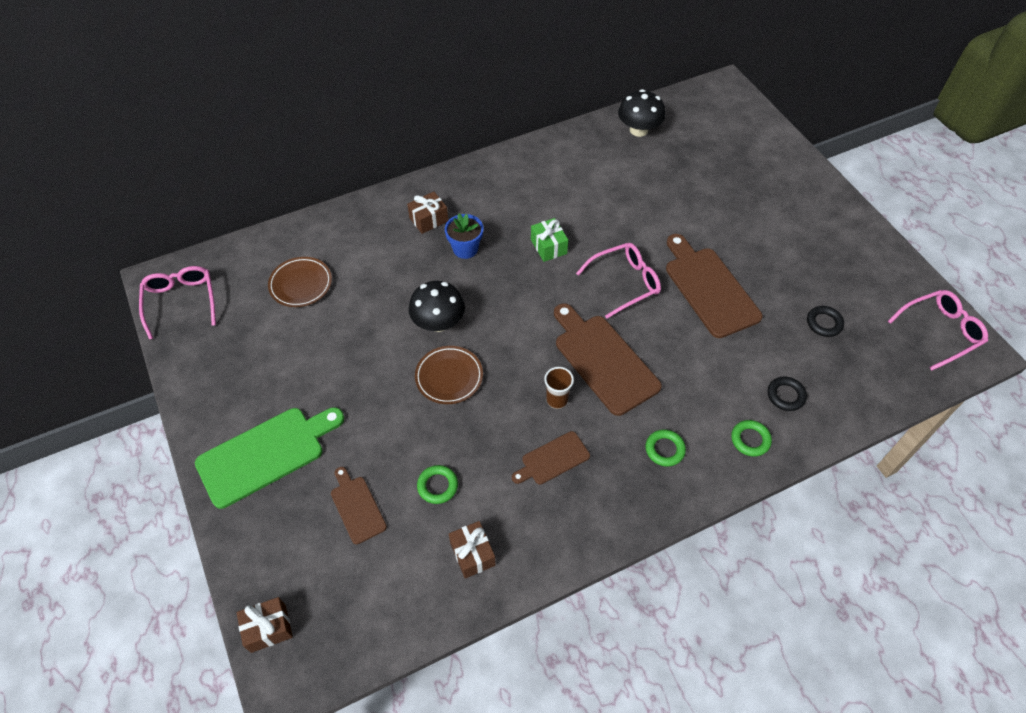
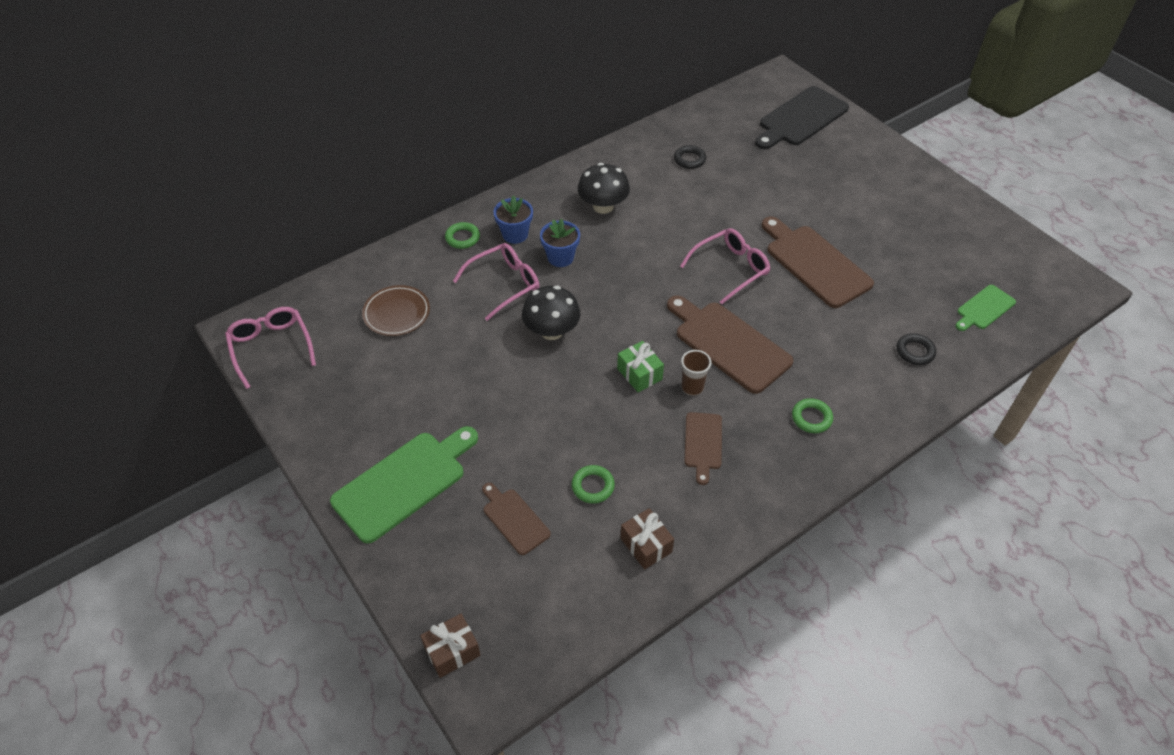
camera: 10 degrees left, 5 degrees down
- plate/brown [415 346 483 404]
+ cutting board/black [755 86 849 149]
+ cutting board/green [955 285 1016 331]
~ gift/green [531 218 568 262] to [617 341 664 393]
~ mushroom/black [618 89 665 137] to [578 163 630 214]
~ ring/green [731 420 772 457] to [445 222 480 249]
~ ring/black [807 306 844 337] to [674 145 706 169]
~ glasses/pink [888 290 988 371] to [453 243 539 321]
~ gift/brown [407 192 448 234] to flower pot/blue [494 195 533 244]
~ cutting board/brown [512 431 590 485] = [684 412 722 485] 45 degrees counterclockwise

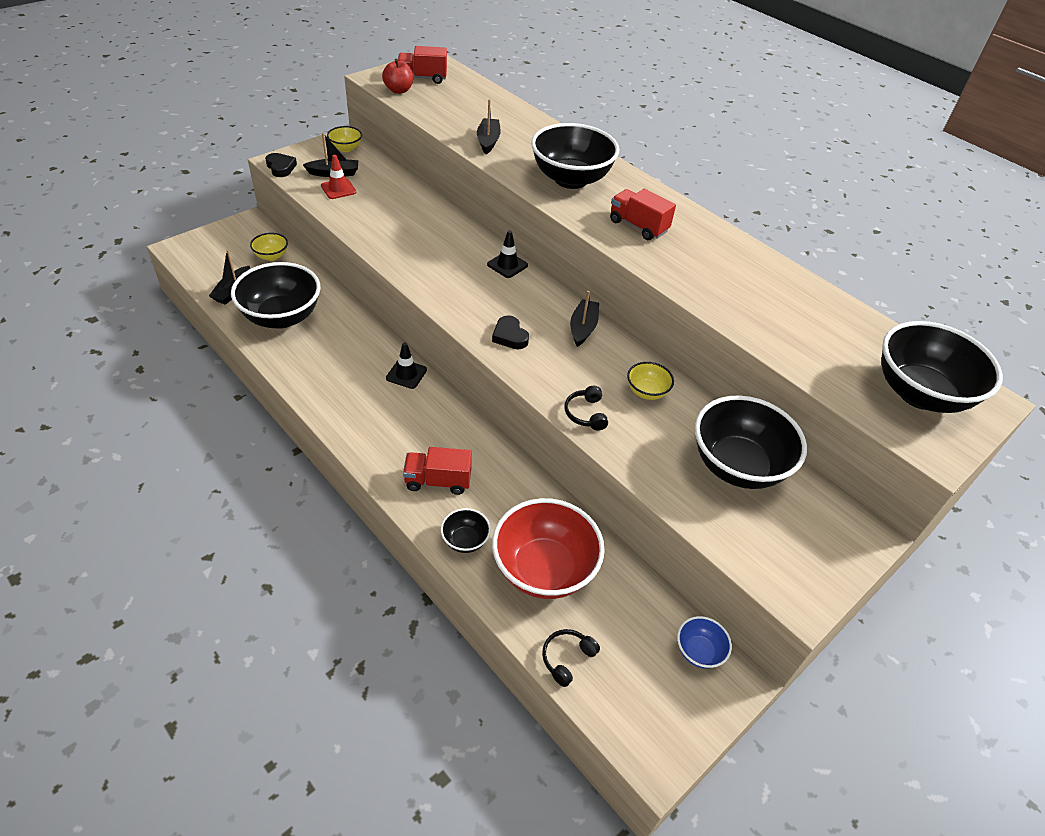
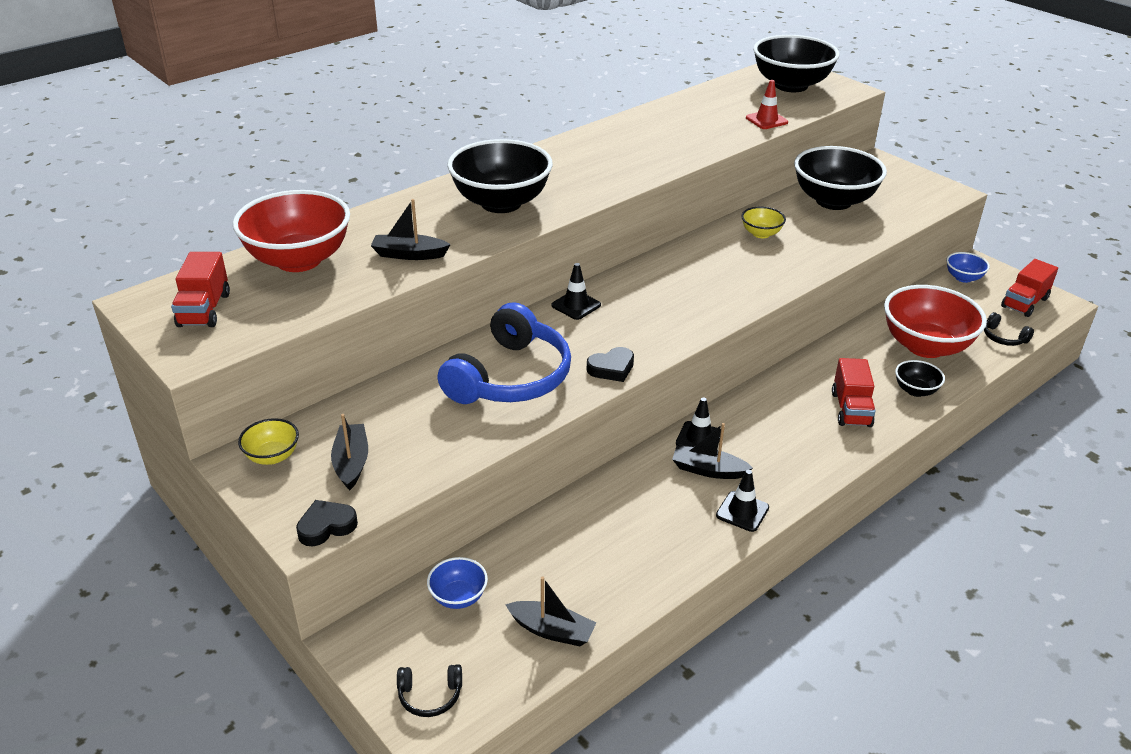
camera: 85 degrees left, 10 degrees down
- bowl/black [231 262 320 328]
- apple/red [382 59 413 94]
+ bowl/red [233 190 350 272]
+ headphones/blue [437 302 571 404]
+ traffic cone/black [716 470 769 532]
~ traffic cone/red [321 155 357 199] to [746 80 788 129]
~ heart/black [492 315 529 349] to [587 347 634 382]
~ headphones/black [565 386 608 431] to [397 664 462 717]
~ boat/black [570 291 599 347] to [672 423 753 479]
~ truck/red [610 189 676 240] to [1001 259 1058 317]
~ bowl/yellow [250 233 288 261] to bowl/blue [427 557 488 609]

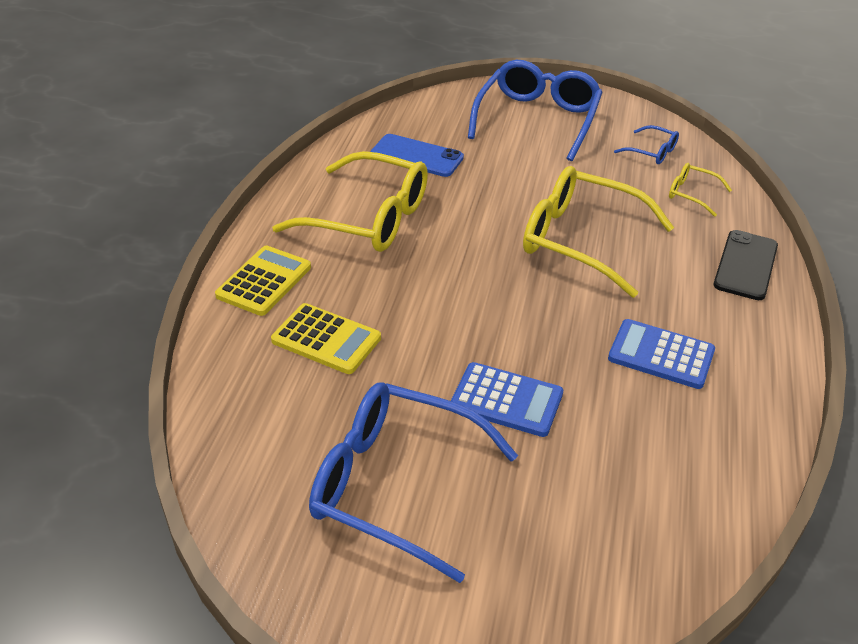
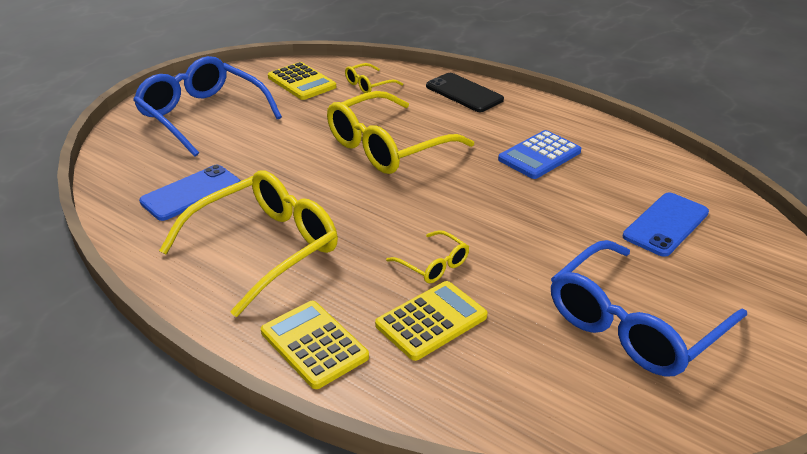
camera: 65 degrees left, 5 degrees down
- calculator/blue [451 362 563 437]
+ glasses/yellow [386 230 469 283]
+ phone/blue [623 193 709 257]
~ glasses/blue [614 125 679 164] to calculator/yellow [268 62 336 100]

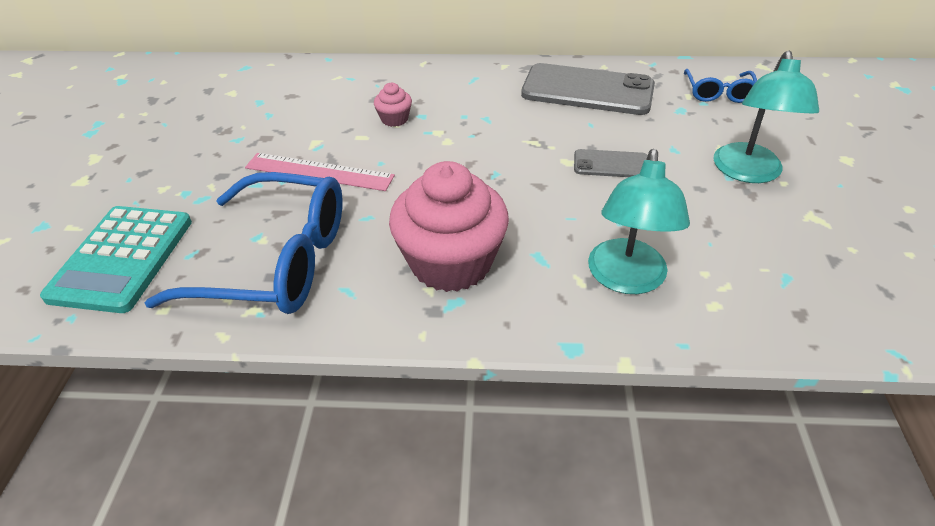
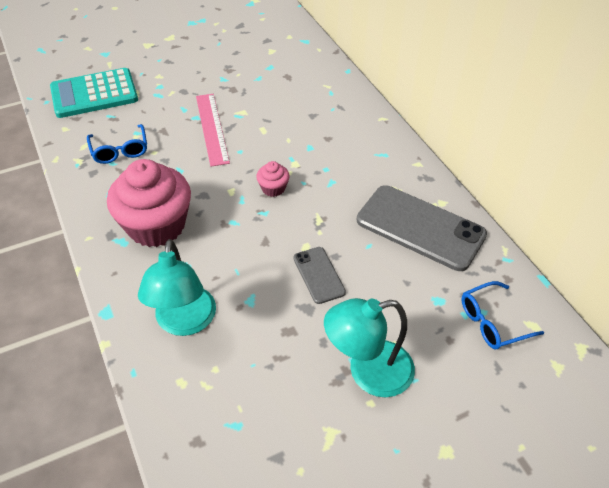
camera: 60 degrees right, 5 degrees up
~ cupcake/pink [374 83 412 127] to [256 161 290 197]
~ phone/grey [521 63 655 115] = [357 185 487 271] 45 degrees counterclockwise
~ lamp/turquoise [588 149 690 294] = [138 239 216 336] 75 degrees counterclockwise
~ glasses/blue [145 172 343 314] = [87 124 147 164] x0.50

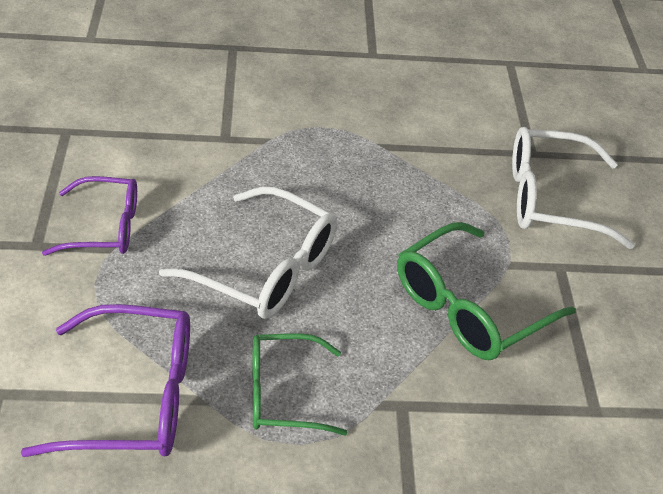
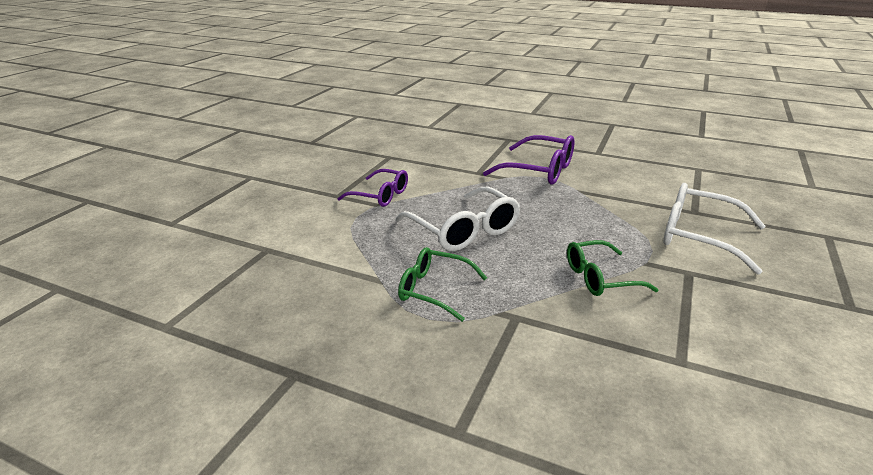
camera: 30 degrees right, 15 degrees down
~ glasses/purple [21 304 190 457] to [483 135 575 184]
~ glasses/green [397 222 576 360] = [567 240 659 296] x0.66

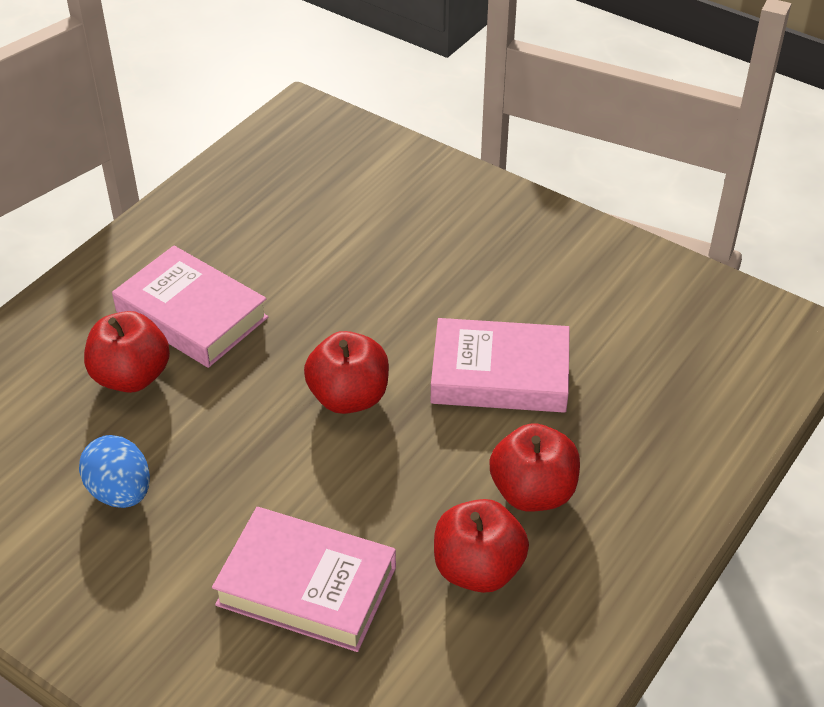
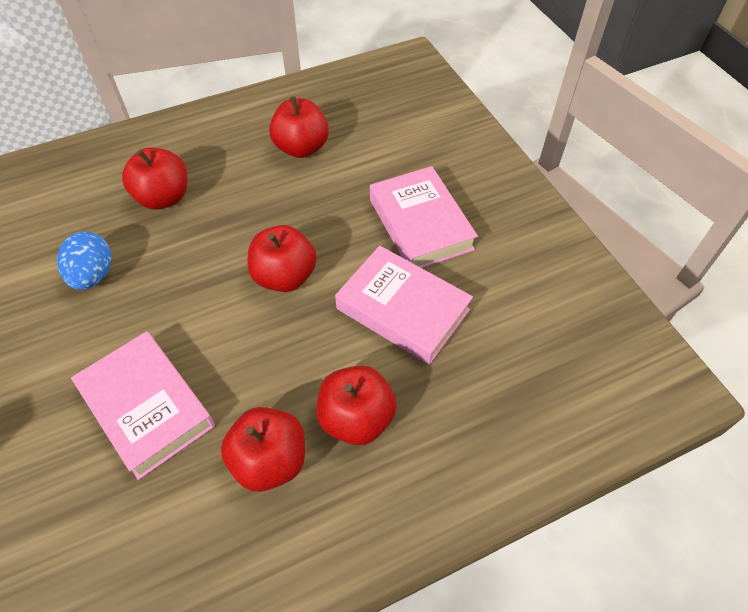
camera: 30 degrees right, 10 degrees up
+ apple/red [269 96 329 158]
~ book/pink [112 245 268 368] to [370 166 478 268]

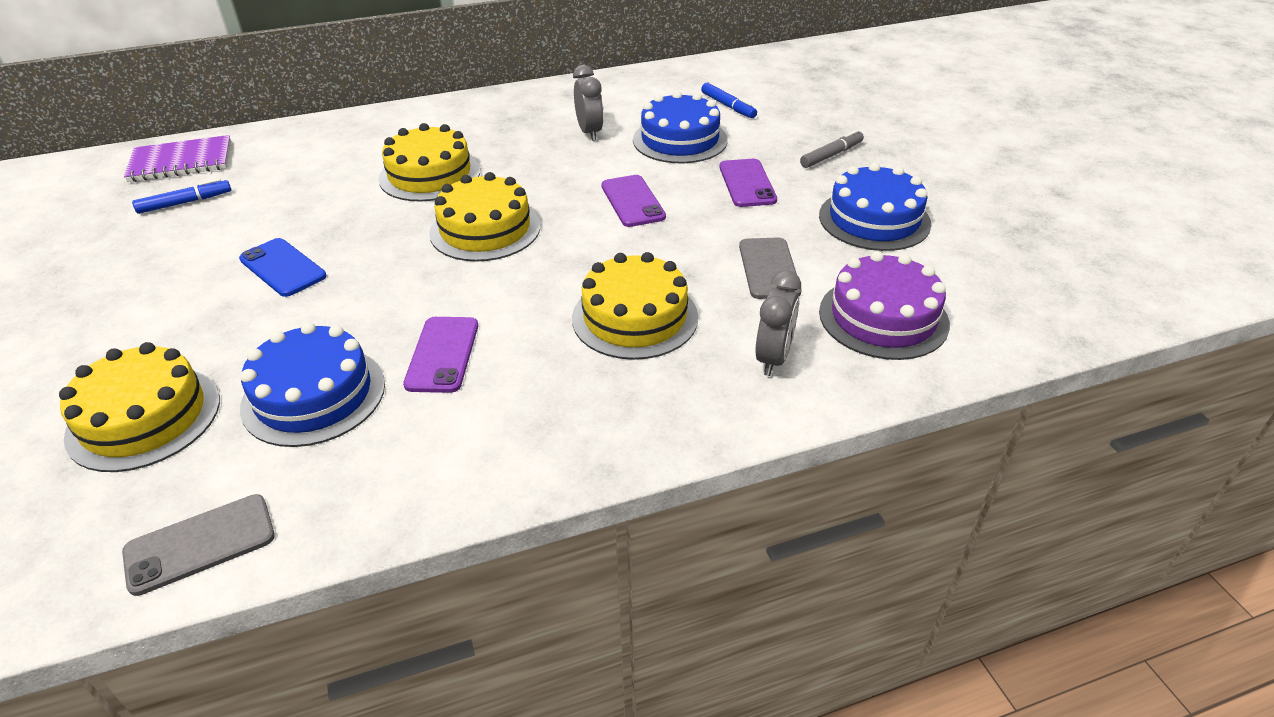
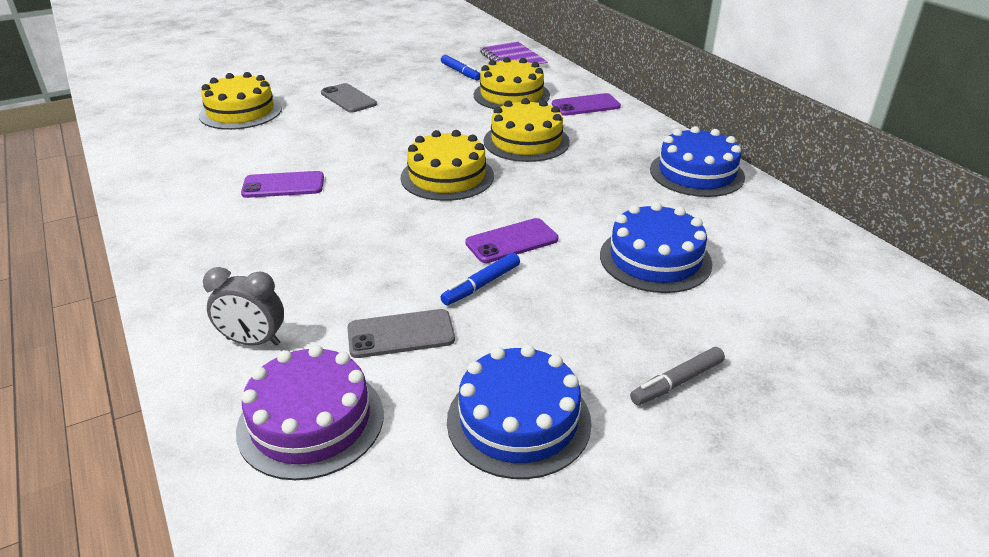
camera: 80 degrees right, 5 degrees down
- phone/blue [239 238 326 297]
- clock/grey [573 65 604 141]
~ phone/grey [122 494 275 596] to [321 83 377 113]
~ cake/blue [240 322 385 447] to [650 126 745 197]
~ cake/yellow [572 252 698 360] to [474 57 550 109]
~ marker/blue [701 83 757 118] to [440 253 520 305]
~ phone/purple [719 159 777 207] to [552 93 621 116]
~ marker/grey [800 130 864 168] = [630 347 725 405] 105 degrees clockwise

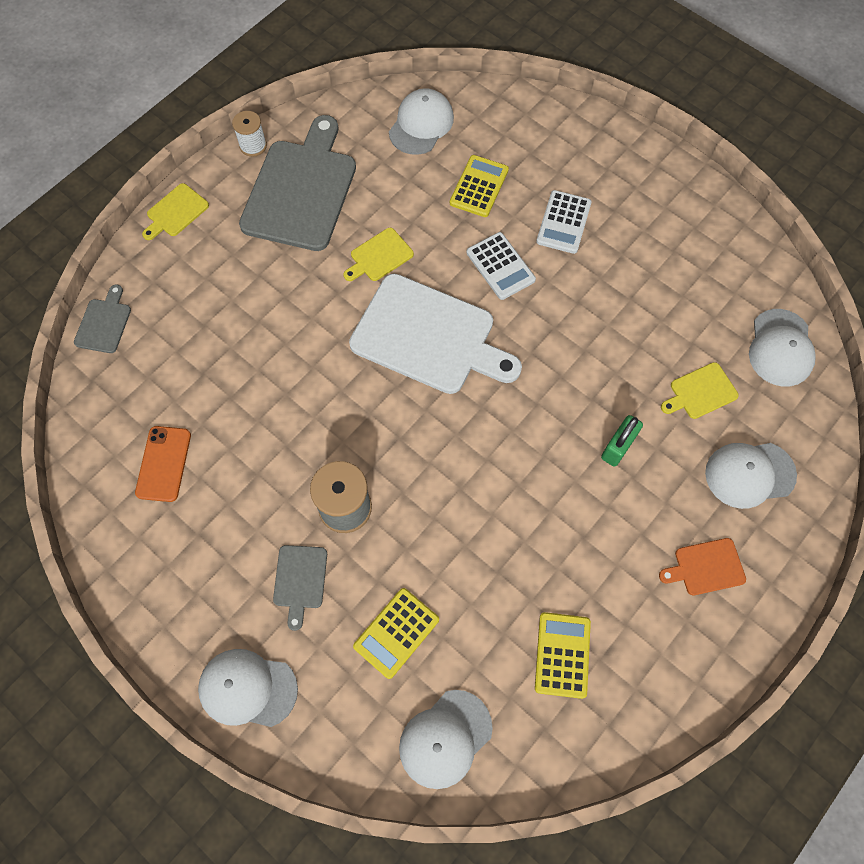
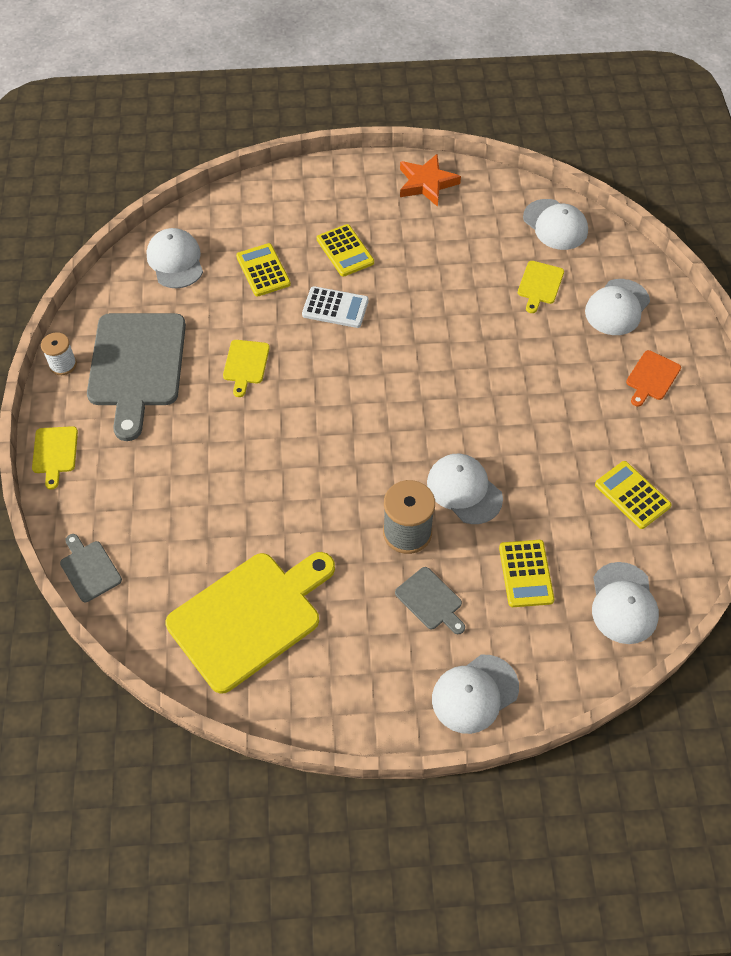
camera: 45 degrees left, 10 degrees down
- cutting board/white [349 274 522 394]
- padlock/green [601 415 643 467]
+ star/orange [400 154 461 207]
+ cap/white [427 454 503 524]
~ phone/orange [135 426 191 502] to cutting board/yellow [166 552 335 694]
~ calculator/white [536 190 592 254] to calculator/yellow [317 224 374 277]
~ cutting board/grey [239 115 356 251] = [87 313 186 441] 150 degrees counterclockwise

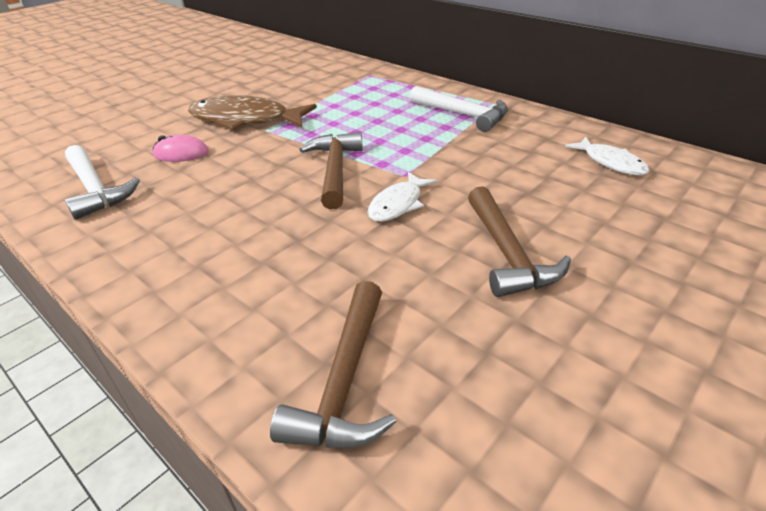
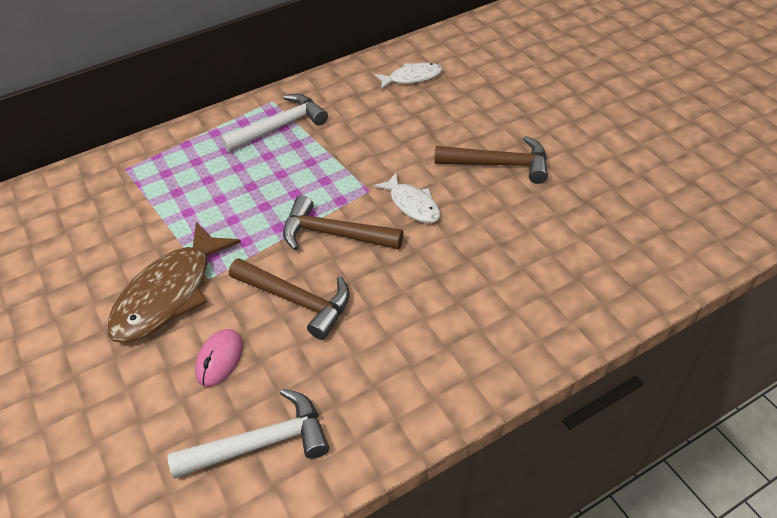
camera: 70 degrees left, 10 degrees up
~ hammer/brown [270 281 396 448] to [229 258 350 340]

